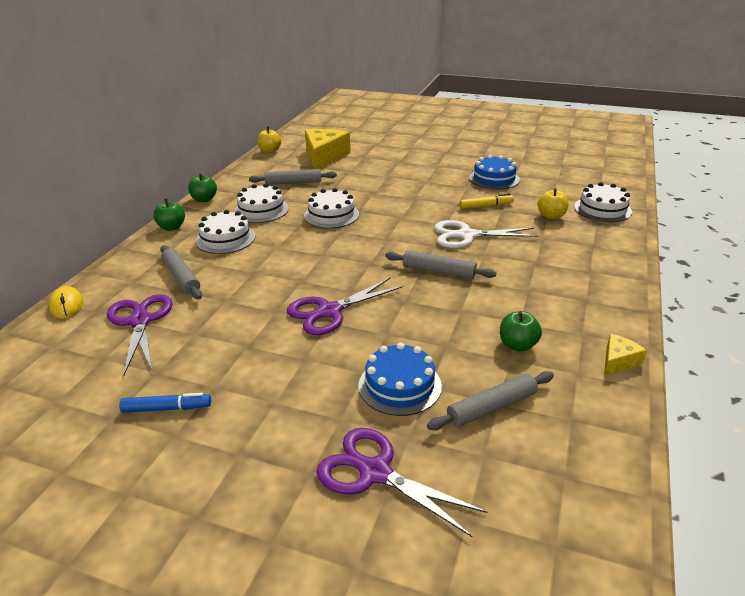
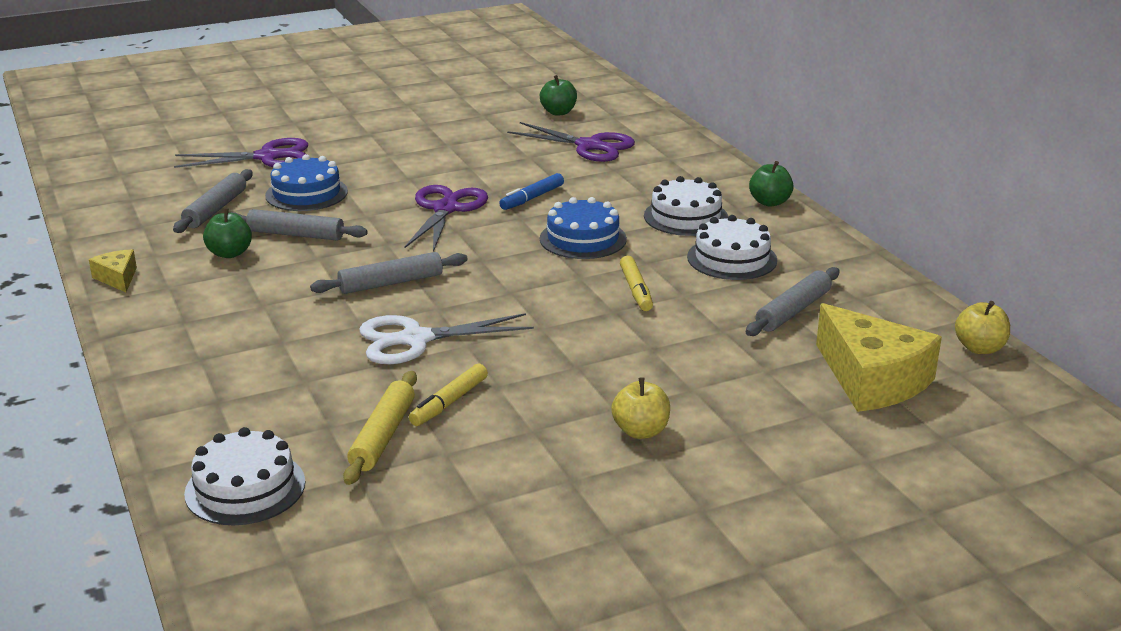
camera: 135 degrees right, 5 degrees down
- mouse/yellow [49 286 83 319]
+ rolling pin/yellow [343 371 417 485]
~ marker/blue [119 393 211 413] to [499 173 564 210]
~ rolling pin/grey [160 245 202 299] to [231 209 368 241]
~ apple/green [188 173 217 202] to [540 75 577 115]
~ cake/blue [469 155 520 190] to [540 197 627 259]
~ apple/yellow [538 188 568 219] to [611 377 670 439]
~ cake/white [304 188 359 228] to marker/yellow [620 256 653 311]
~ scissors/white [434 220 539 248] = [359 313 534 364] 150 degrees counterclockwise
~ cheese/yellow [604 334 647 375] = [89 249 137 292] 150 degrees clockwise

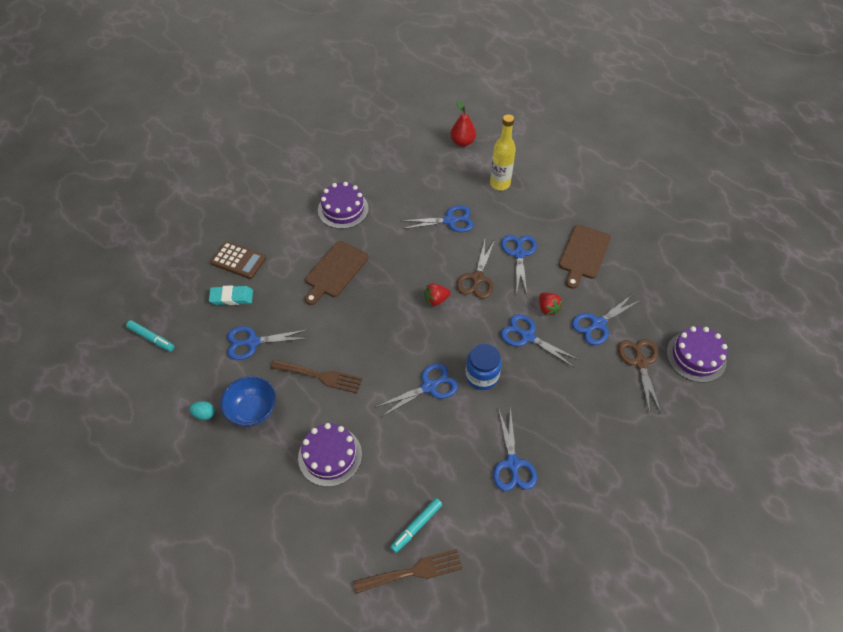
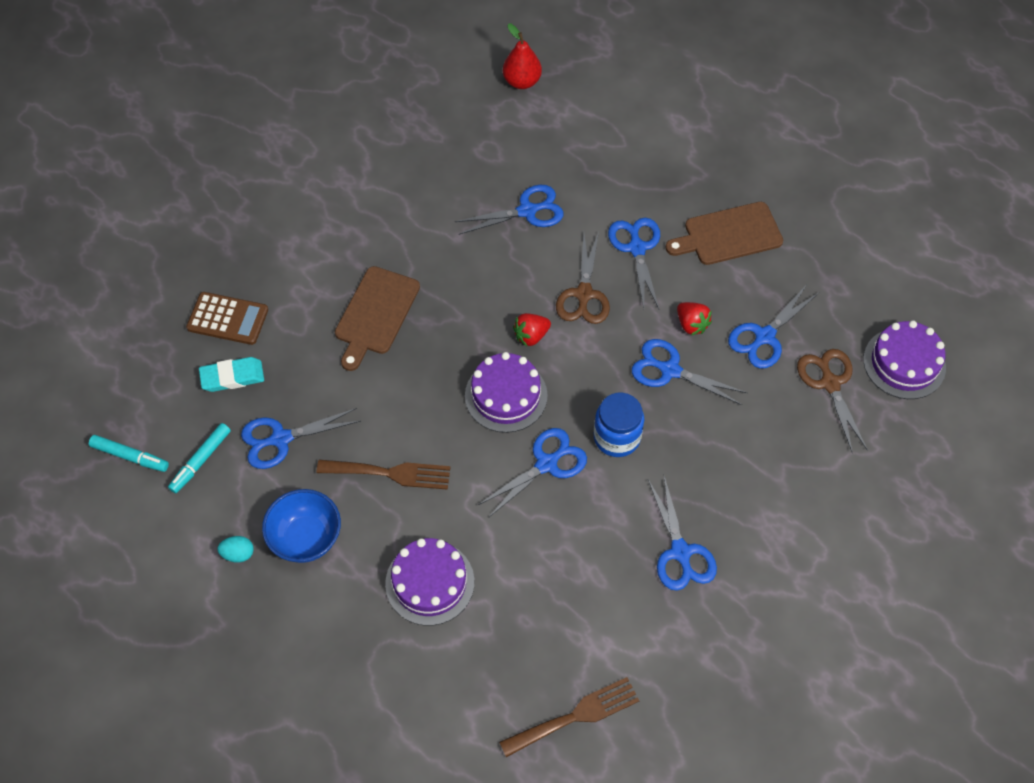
camera: 10 degrees left, 5 degrees up
- bottle/yellow [490 114 516 190]
~ cake/purple [318 182 369 229] to [465 352 548 433]
~ marker/turquoise [390 498 442 553] to [168 423 231 493]
~ cutting board/brown [559 225 611 289] = [666 202 783 265] 60 degrees clockwise

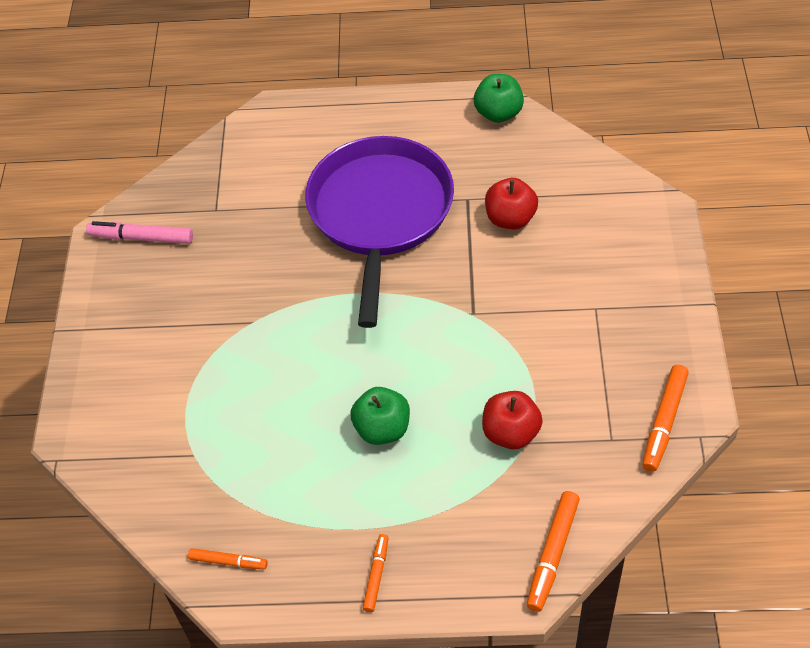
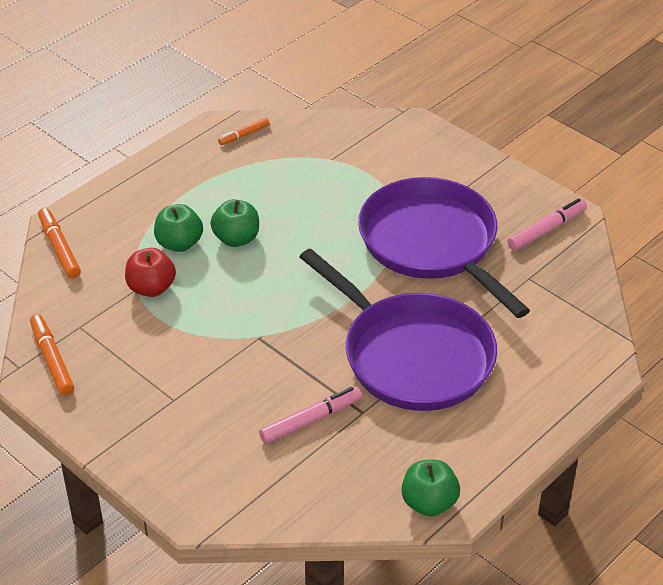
camera: 130 degrees right, 10 degrees down
- marker/orange [363 534 388 612]
+ apple/green [154 204 203 252]
+ pan/purple [358 177 530 318]
~ apple/red [485 178 538 229] to marker/pink [259 386 362 444]

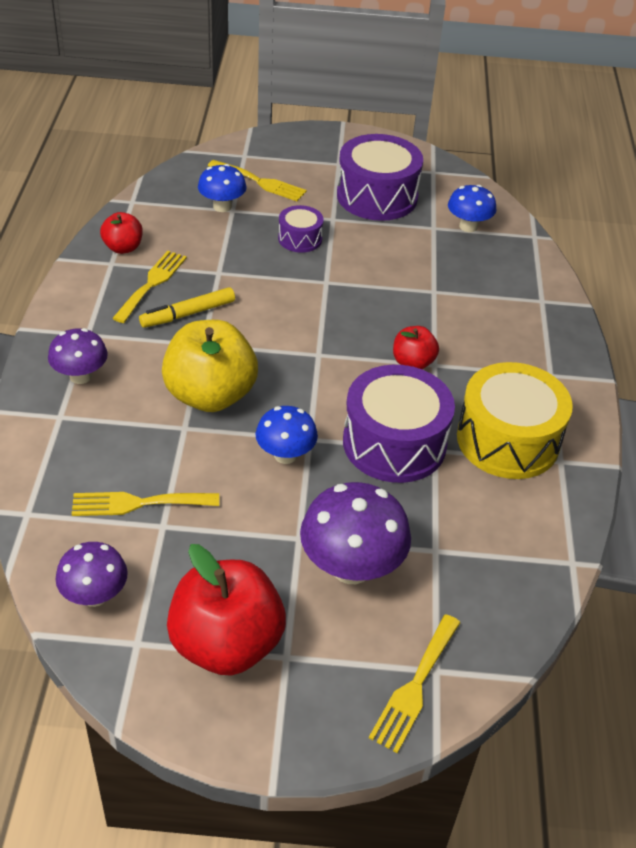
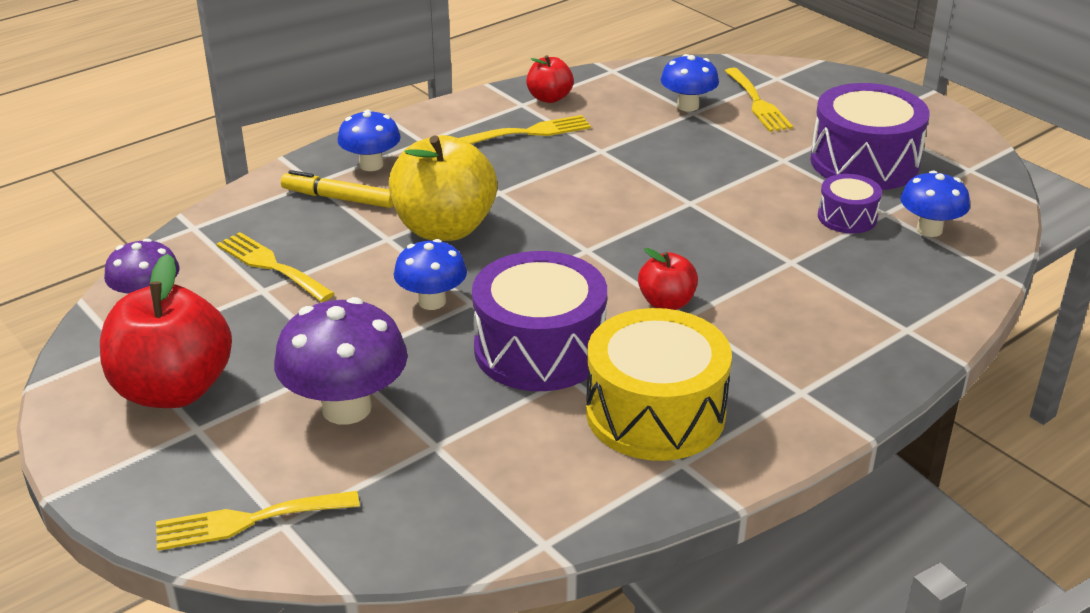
camera: 50 degrees right, 10 degrees down
~ marker/yellow [139 287 235 328] to [281 170 393 208]
~ drum/purple [278 205 324 253] to [818 174 882 234]
~ mushroom/purple [48 328 108 384] to mushroom/blue [338 109 401 171]

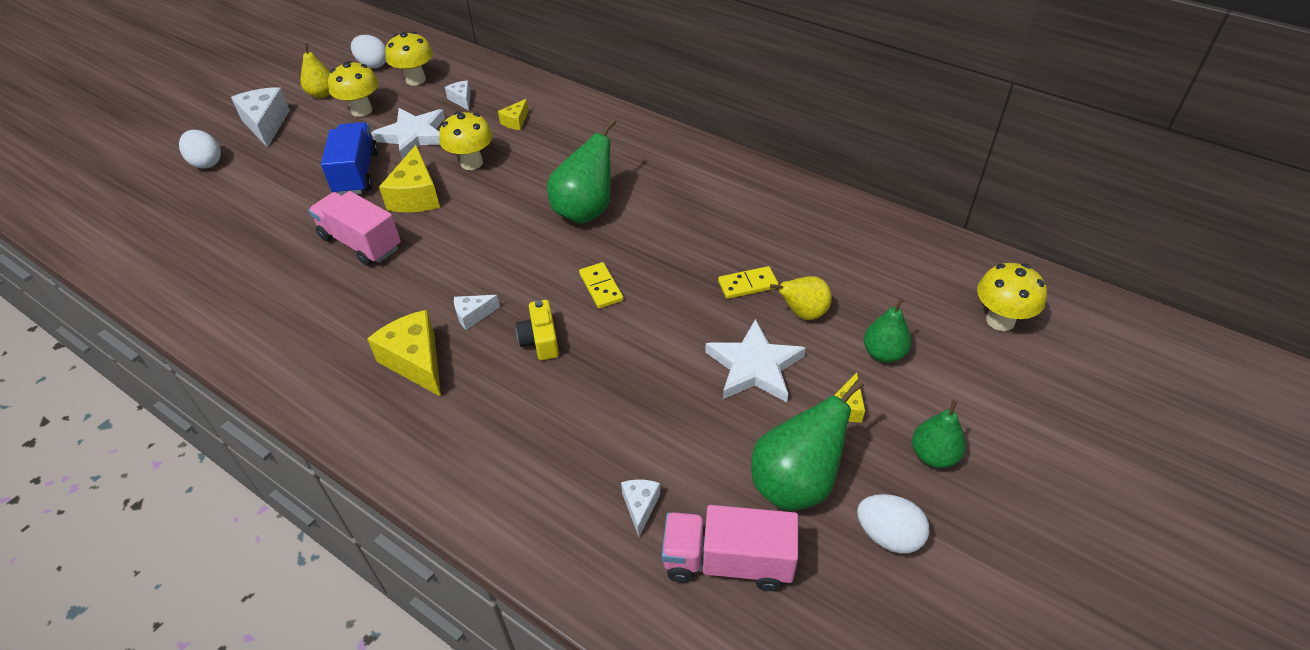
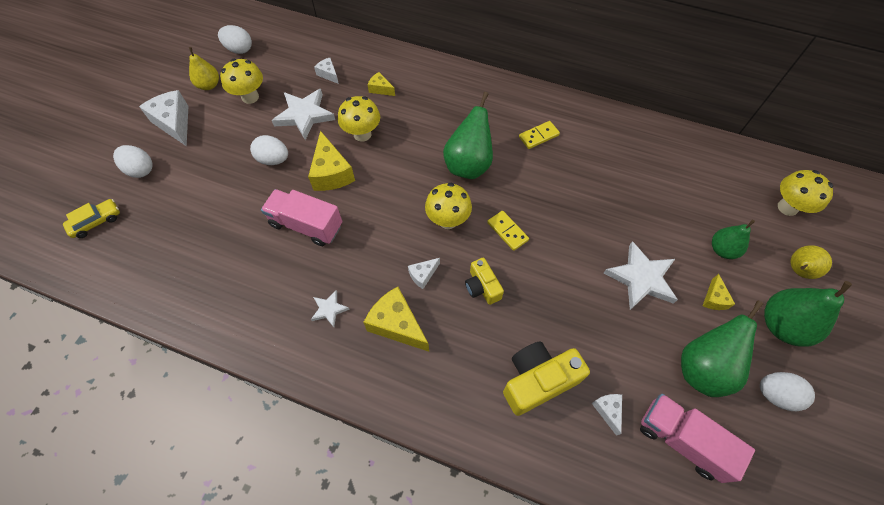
camera: 15 degrees left, 15 degrees up
+ car/yellow [63 199 120 238]
+ star/white [311 290 350 327]
+ camera/yellow [503 341 590 416]
~ mushroom/yellow [385 31 433 86] to [425 183 472 229]
~ domino/yellow [718 266 779 299] to [519 121 560 149]
~ pear/yellow [770 276 832 320] to [791 245 832 279]
~ truck/blue [321 122 378 195] to egg/white [250 135 288 165]
~ cheese/yellow [498 99 529 130] = [368 72 395 96] 105 degrees clockwise
~ truck/pink [662 505 798 591] = [640 394 755 483] 45 degrees clockwise
~ pear/green [912 400 966 468] = [764 281 852 347] x1.63

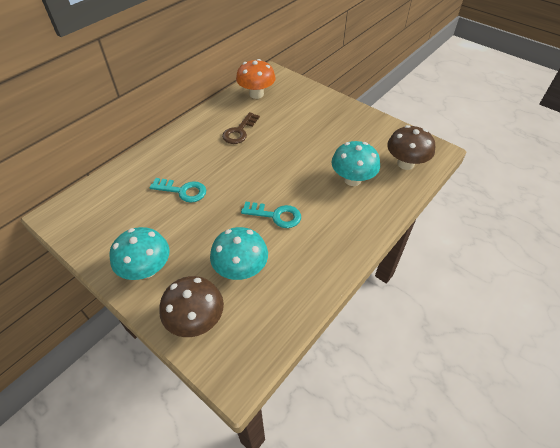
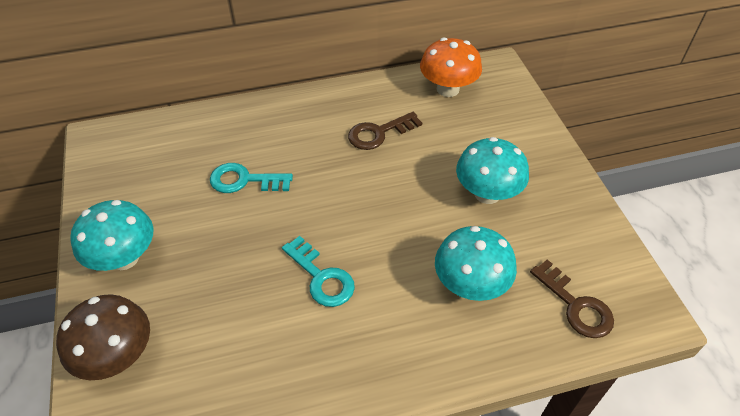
camera: 35 degrees right, 0 degrees up
~ mushroom/turquoise [210 227 268 280] to [456 137 529 204]
~ mushroom/brown [387 125 435 170] to key/brown [530 260 614 338]
~ key/turquoise [149 178 206 203] = [210 163 293 193] 135 degrees clockwise

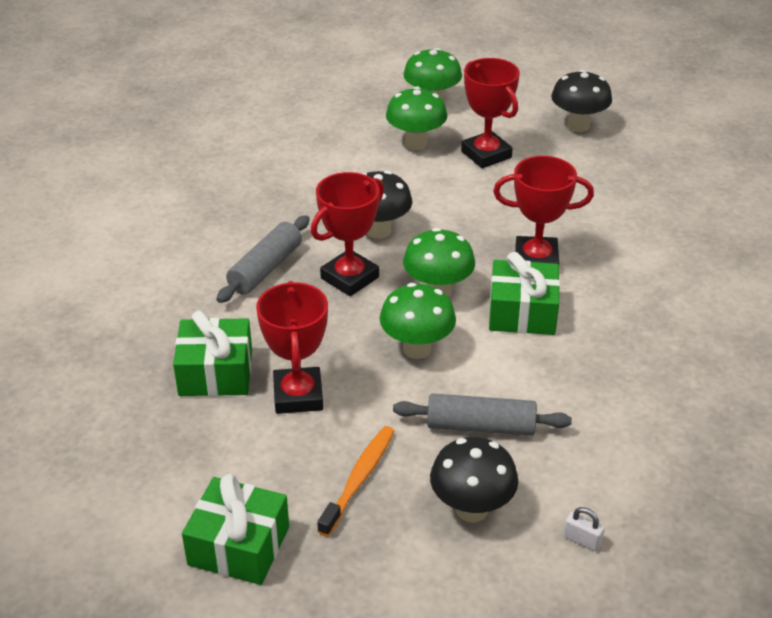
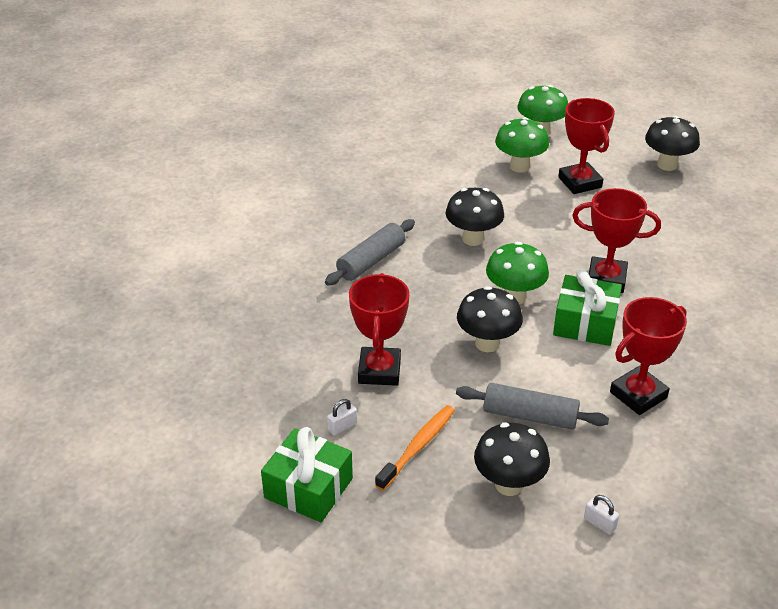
camera: 10 degrees right, 0 degrees up
- gift/green [173 311 252 396]
+ padlock/white [327 399 357 436]
~ trophy/red [311 172 384 296] to [610 297 687 415]
~ mushroom/green [380 283 456 359] to mushroom/black [457 286 523 352]

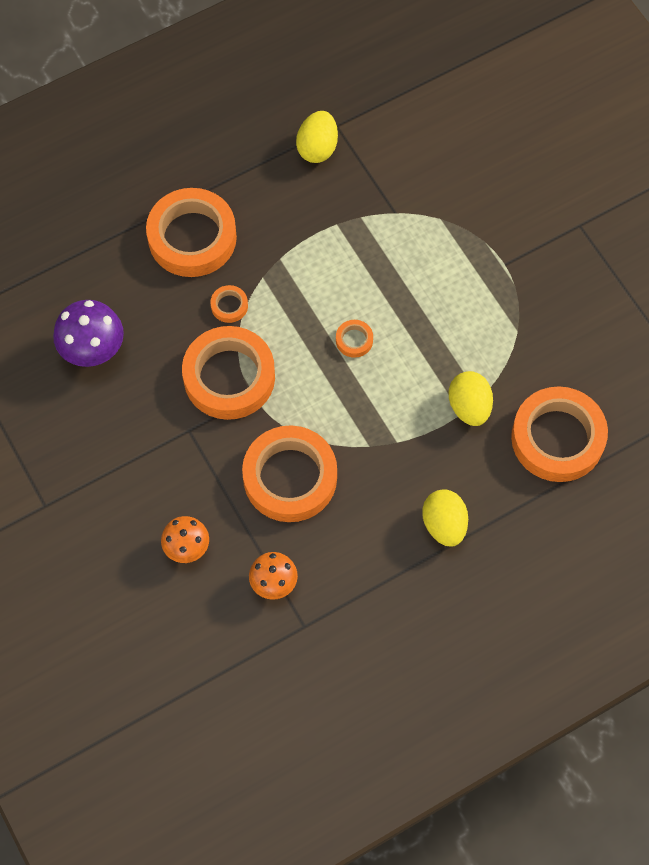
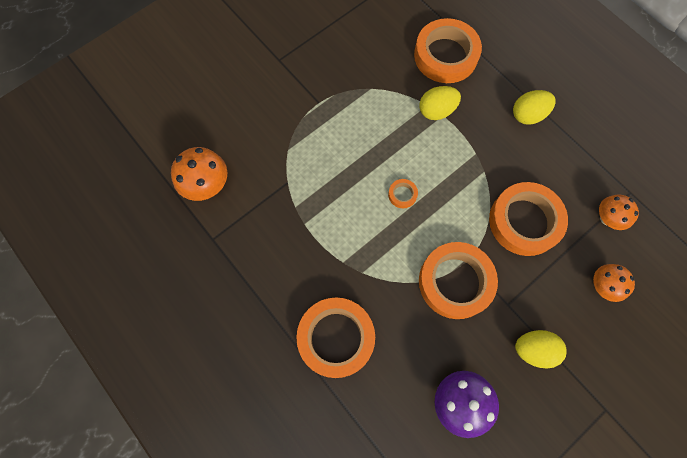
camera: 100 degrees left, 5 degrees up
- tape/orange [210 285 248 323]
+ mushroom/orange [171 147 227 201]
~ egg/yellow [296 111 338 163] to [515 330 567 368]

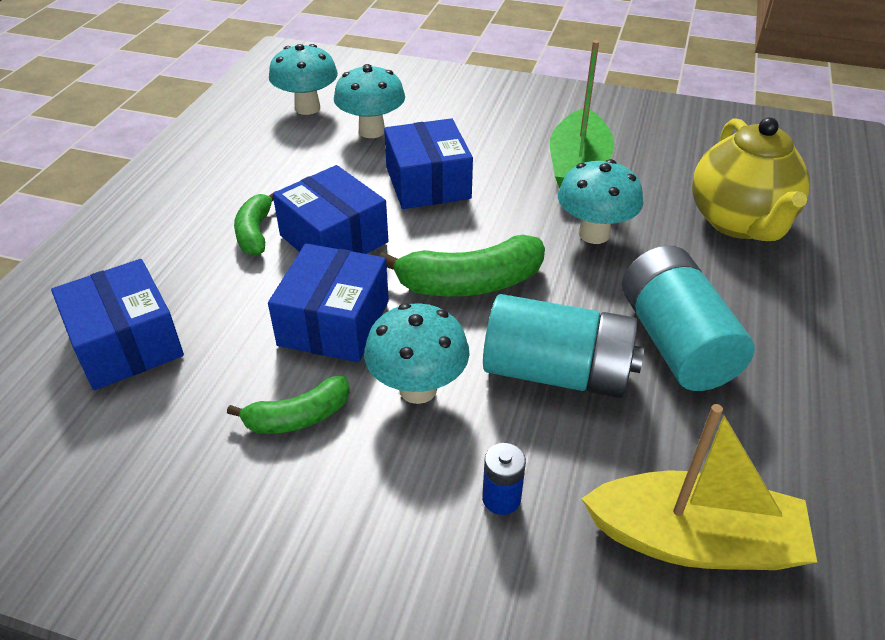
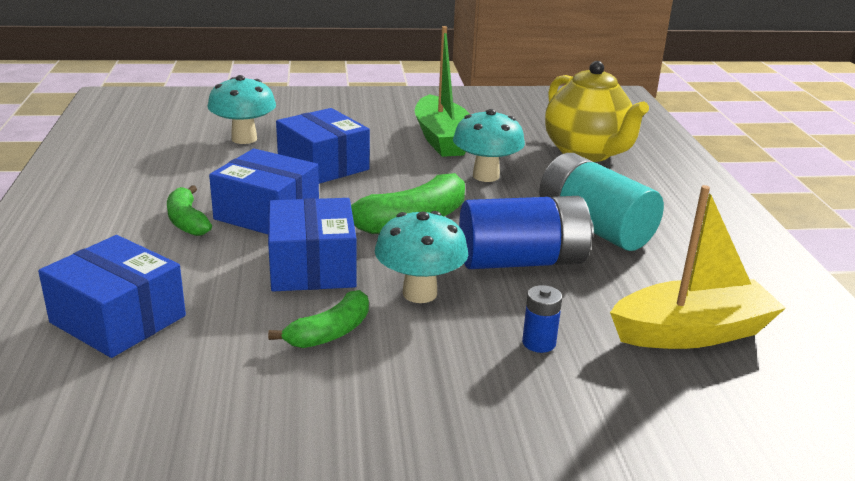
camera: 25 degrees left, 15 degrees down
- mushroom/turquoise [269 44 338 115]
~ battery/turquoise [483 294 644 398] to battery/blue [459 196 594 269]

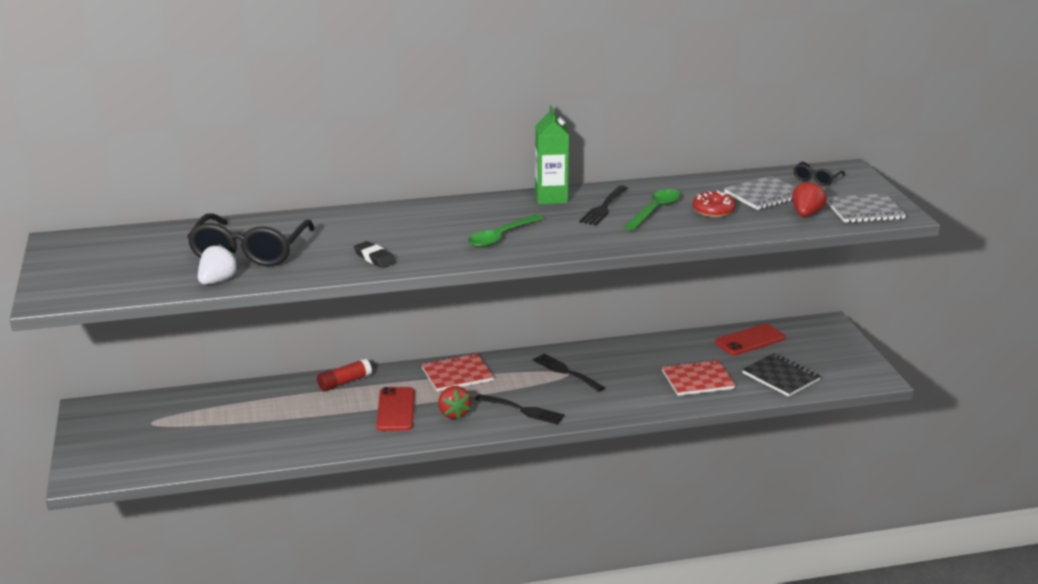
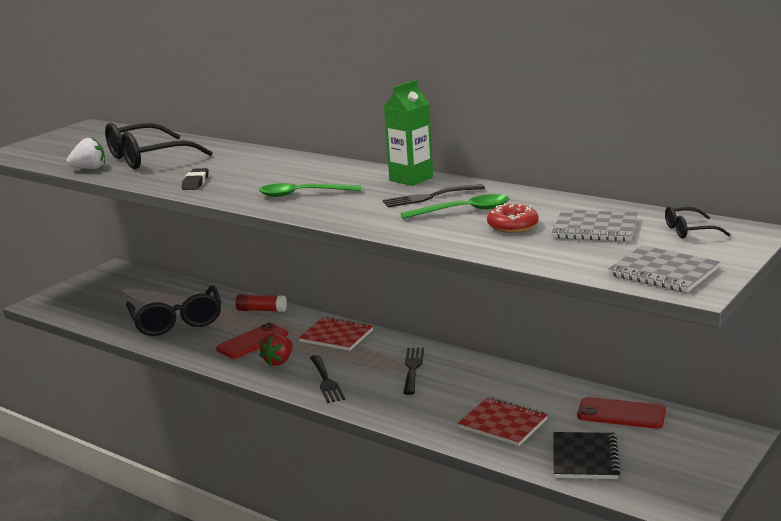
camera: 50 degrees right, 5 degrees down
- strawberry/red [792 180 827 217]
+ glasses/black [126 285 221 336]

